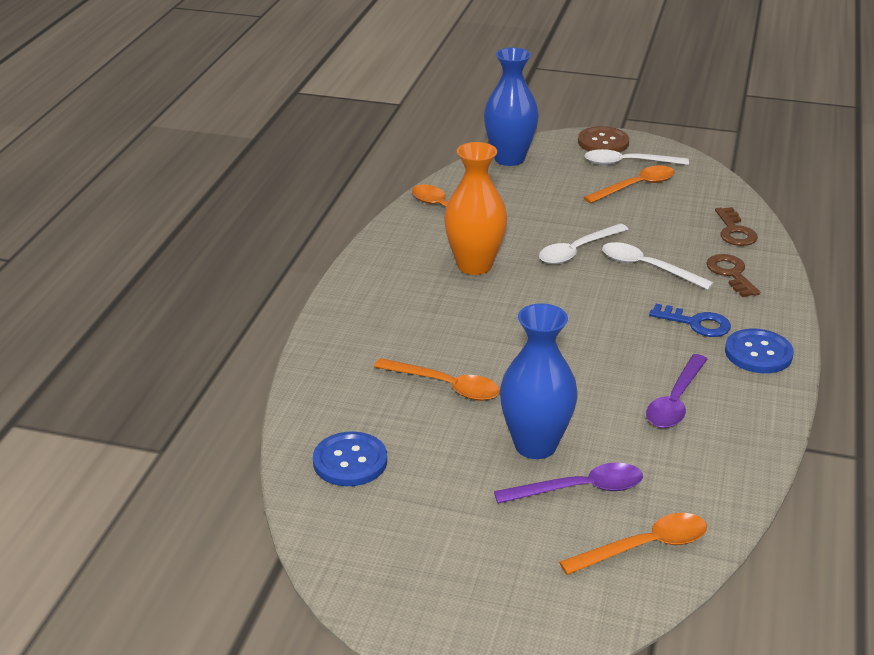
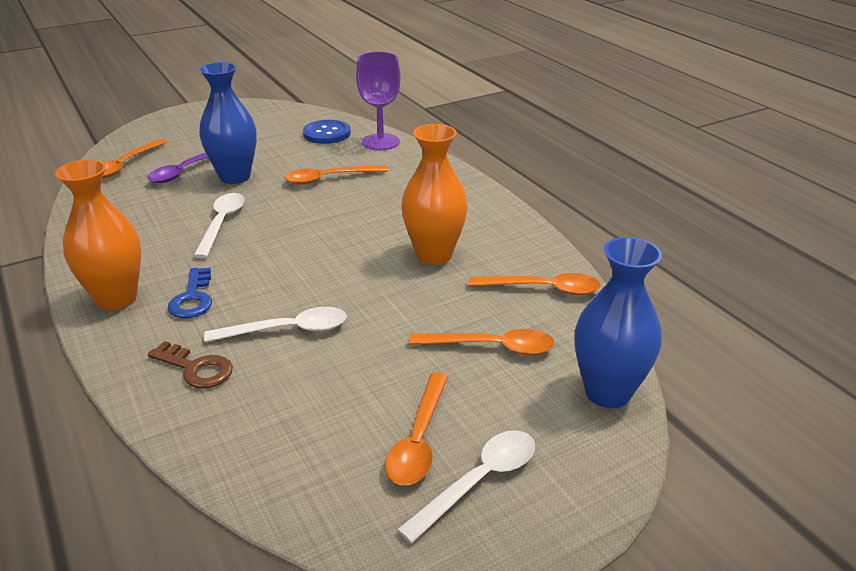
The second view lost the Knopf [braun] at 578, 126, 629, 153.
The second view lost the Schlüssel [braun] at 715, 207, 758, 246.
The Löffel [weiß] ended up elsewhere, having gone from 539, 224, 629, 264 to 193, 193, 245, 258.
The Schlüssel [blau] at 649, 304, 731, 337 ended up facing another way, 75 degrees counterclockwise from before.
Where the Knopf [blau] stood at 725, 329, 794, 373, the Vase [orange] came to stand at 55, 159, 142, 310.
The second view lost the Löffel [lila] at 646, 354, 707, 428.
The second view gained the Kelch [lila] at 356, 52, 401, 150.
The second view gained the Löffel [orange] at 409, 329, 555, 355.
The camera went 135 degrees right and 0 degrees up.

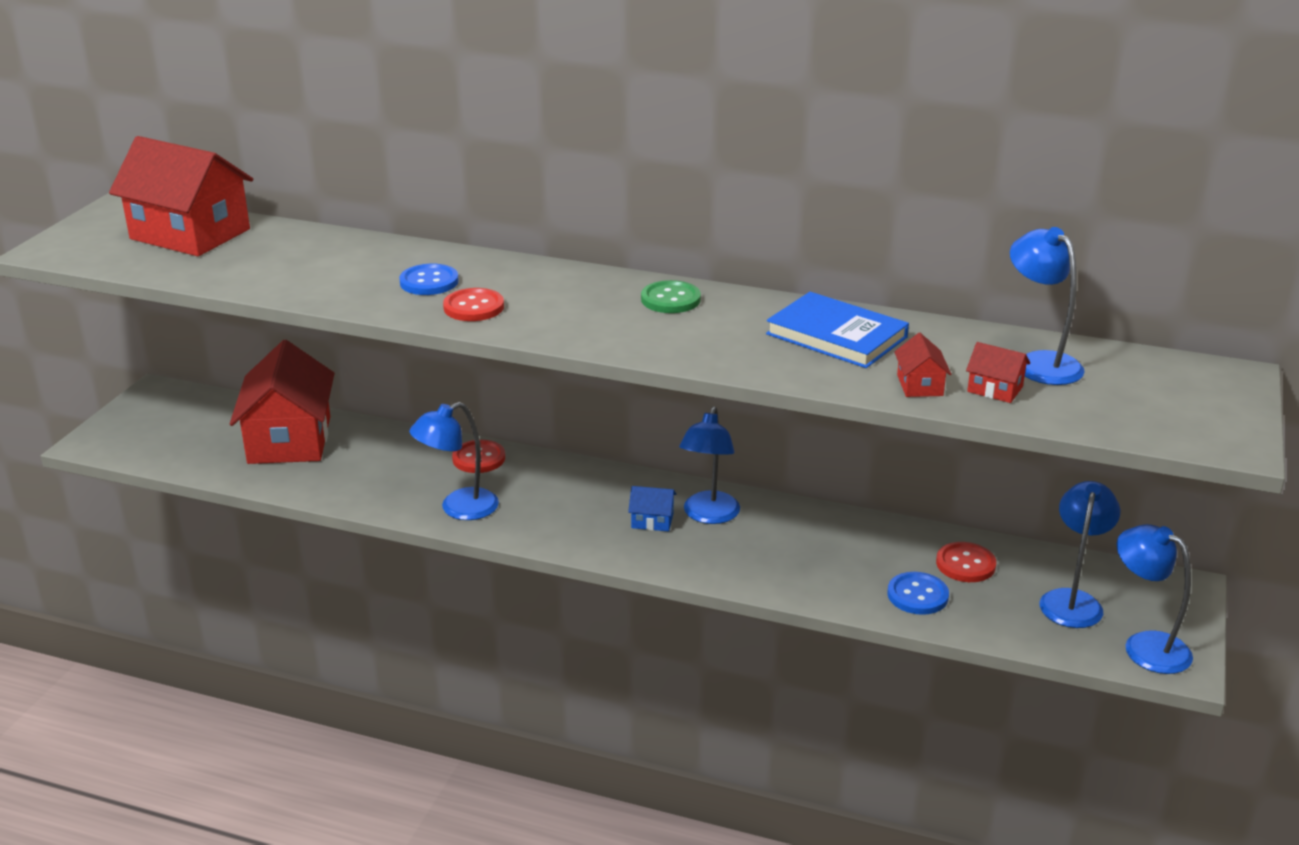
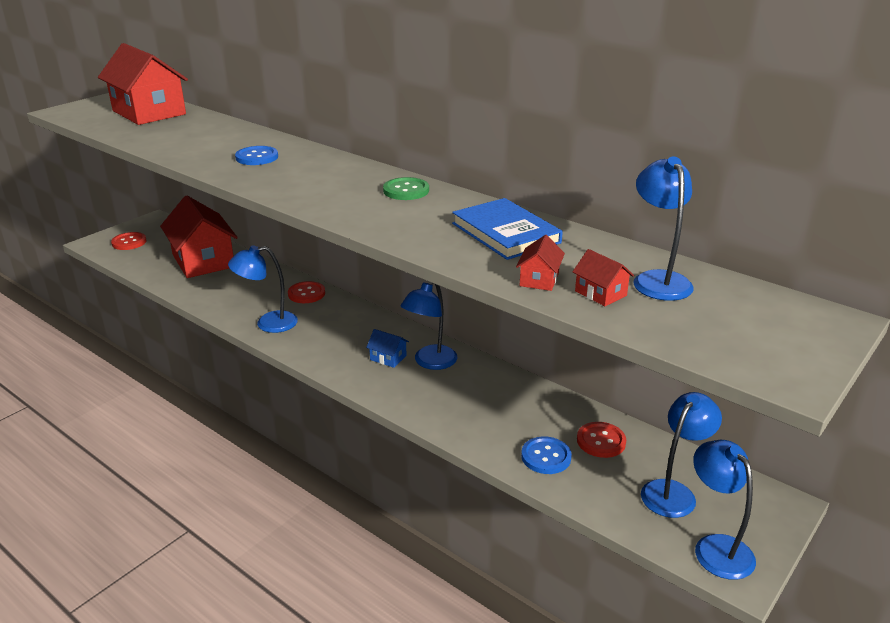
The Knopf [rot] ended up elsewhere, having gone from 443, 288, 504, 321 to 111, 232, 147, 250.
The Haus [rot] at 230, 340, 335, 464 ended up facing another way, 45 degrees counterclockwise from before.
The camera went 20 degrees right and 0 degrees up.

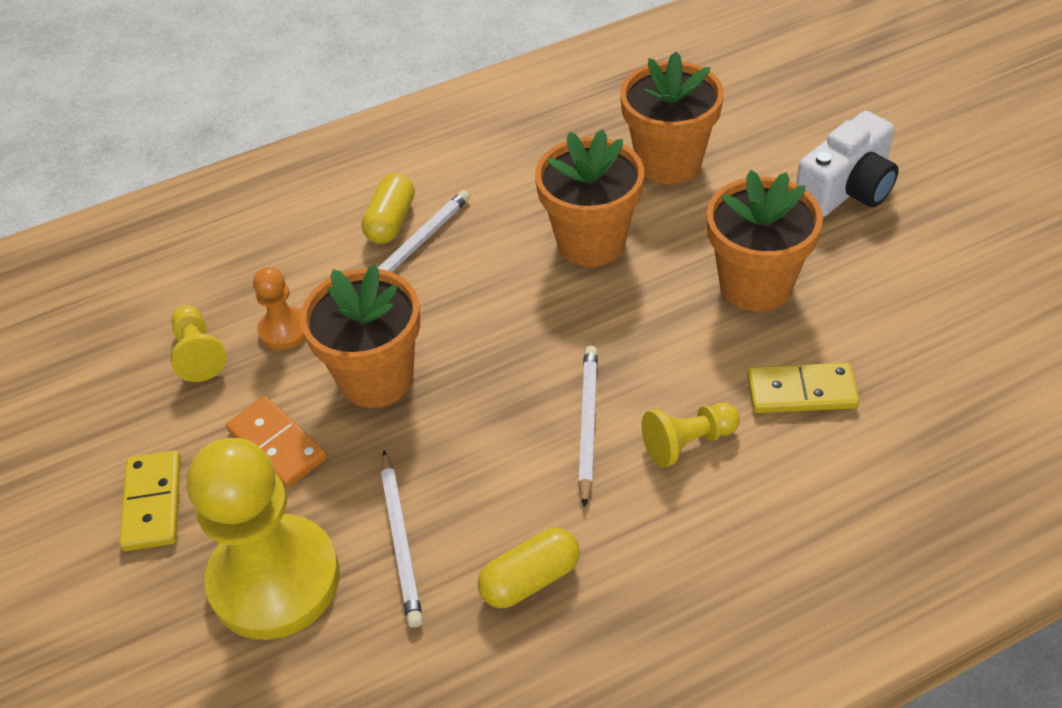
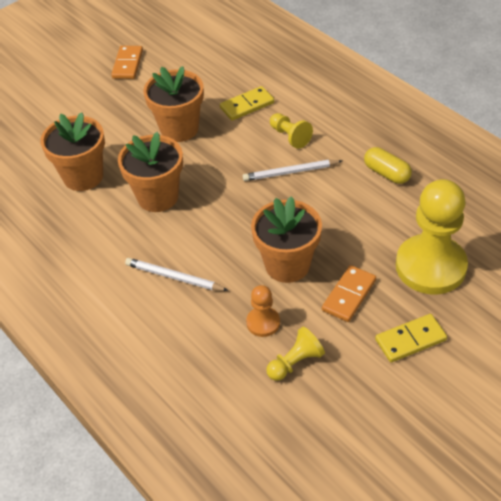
The second view lost the Kamera [weiß] at 796, 111, 899, 217.
The second view lost the Kapsel [gelb] at 361, 173, 415, 244.
The Dominostein [gelb] at 747, 363, 859, 413 ended up facing another way, 75 degrees clockwise from before.
The second view lost the Bleistift [weiß] at 381, 451, 423, 628.
The second view gained the Dominostein [orange] at 111, 46, 143, 79.
The camera went 105 degrees left and 0 degrees up.

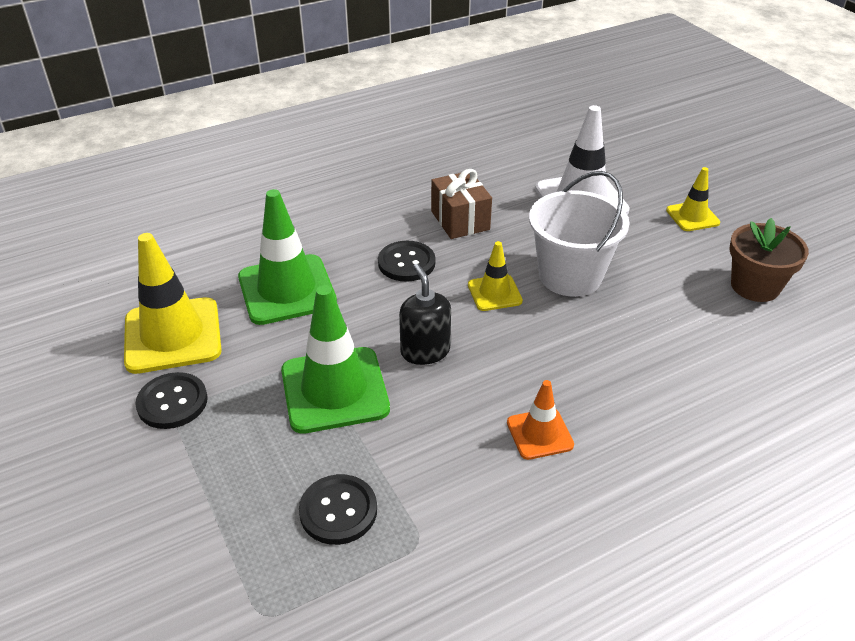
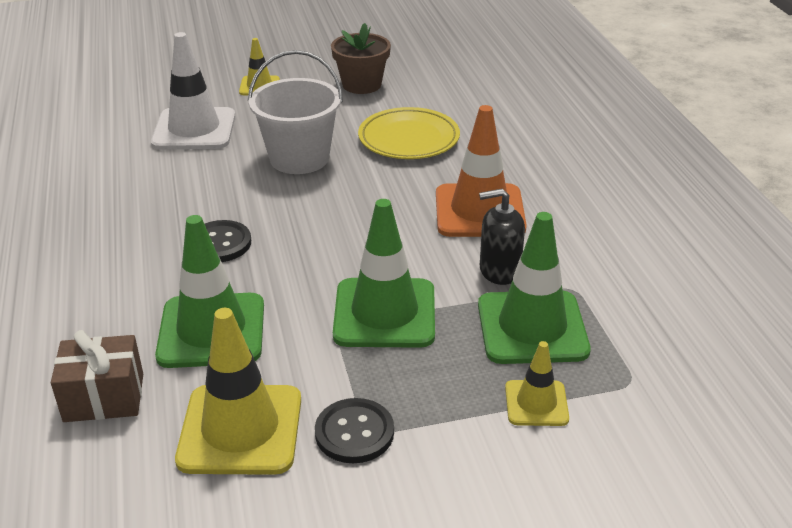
The Geschenk [braun] ended up elsewhere, having gone from 431, 169, 492, 239 to 51, 330, 143, 422.
The Leitkegel [gelb] ended up elsewhere, having gone from 468, 241, 523, 311 to 505, 341, 569, 426.
The Seifenspender [schwarz] ended up elsewhere, having gone from 399, 264, 451, 365 to 479, 189, 525, 285.
The size of the Leitkegel [orange] at 507, 380, 574, 460 changed by a factor of 1.86.
Where the Knopf [schwarz] stood at 299, 474, 377, 545, the Leitkegel [grün] came to stand at 478, 212, 591, 364.
The second view gained the Teller [gelb] at 358, 107, 460, 159.
The camera went 75 degrees left and 5 degrees down.

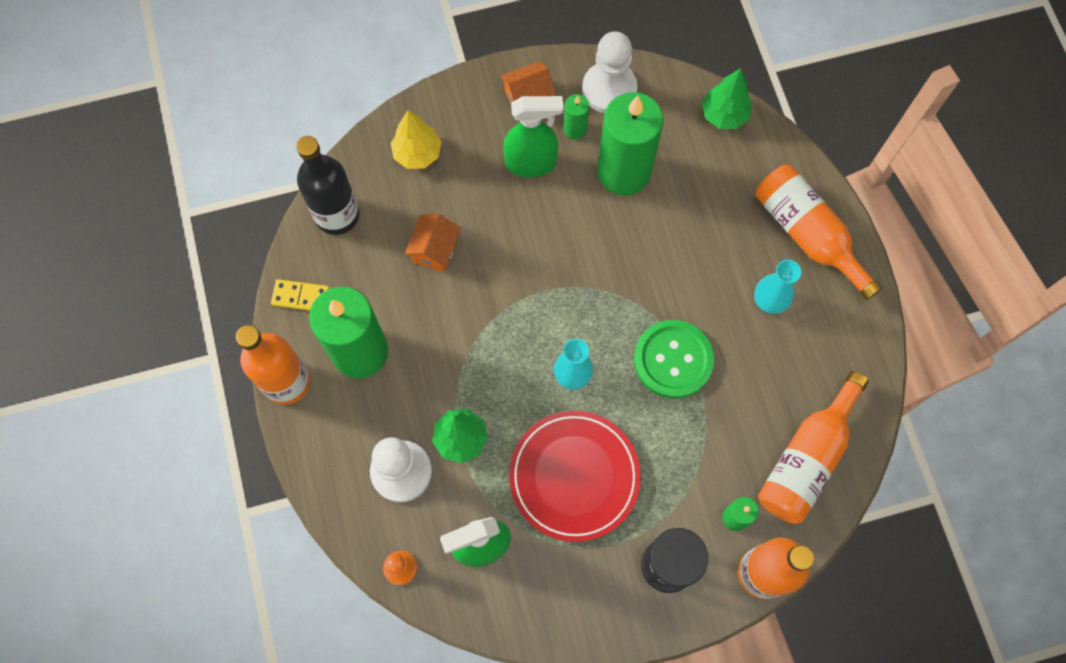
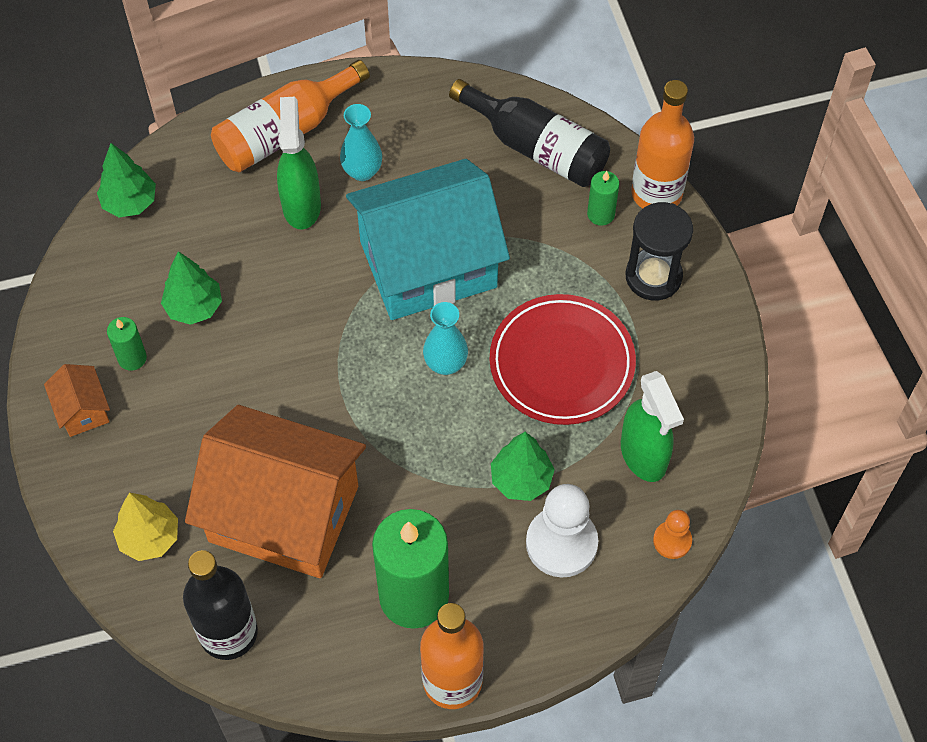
The second view lost the Bauer [weiß] at 582, 32, 637, 113.
Where the Kerze [grün] stood at 597, 92, 663, 195, the Baum [grün] came to stand at 161, 251, 222, 325.
The Sprühflasche [grün] ended up elsewhere, having gone from 503, 96, 563, 177 to 277, 96, 321, 230.
The size of the Haus [orange] at 405, 213, 461, 273 changed by a factor of 2.48.
The second view lost the Dominostein [gelb] at 271, 279, 330, 311.
Where the Knopf [grün] stood at 634, 320, 714, 399, the Haus [türkis] came to stand at 346, 159, 510, 320.
What was the Flasche [orange] at 758, 371, 869, 524 turned into the Flasche [schwarz] at 449, 79, 610, 187.
The camera went 90 degrees left and 10 degrees down.

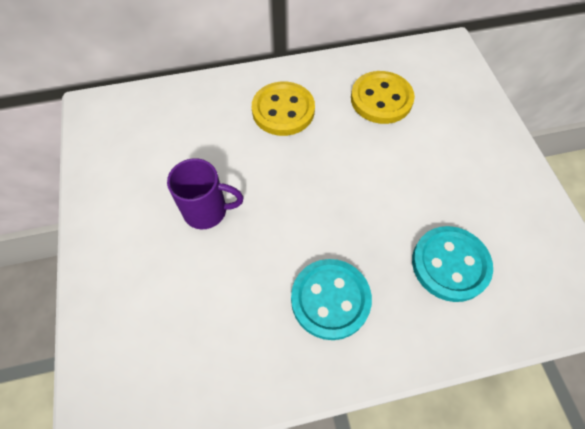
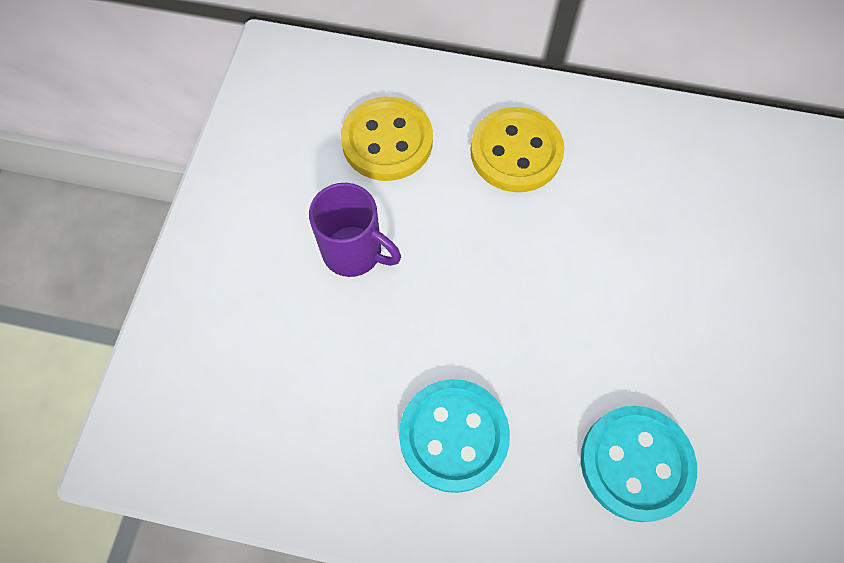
The Knopf [gelb] ended up elsewhere, having gone from 351, 71, 415, 124 to 341, 97, 433, 181.
The camera went 25 degrees right and 5 degrees up.

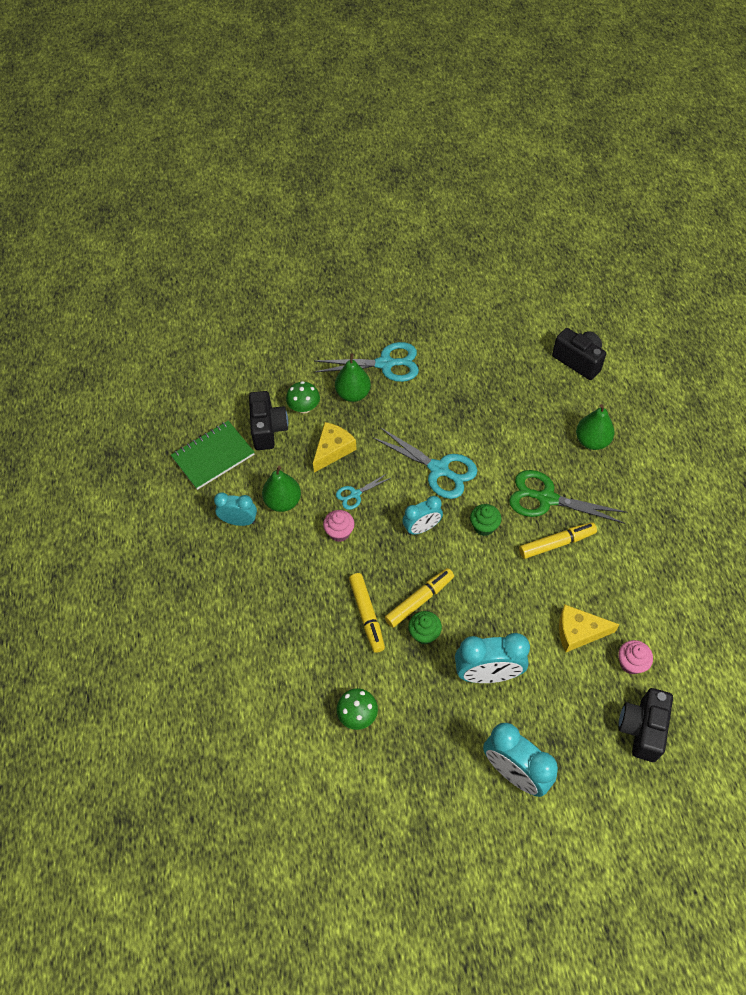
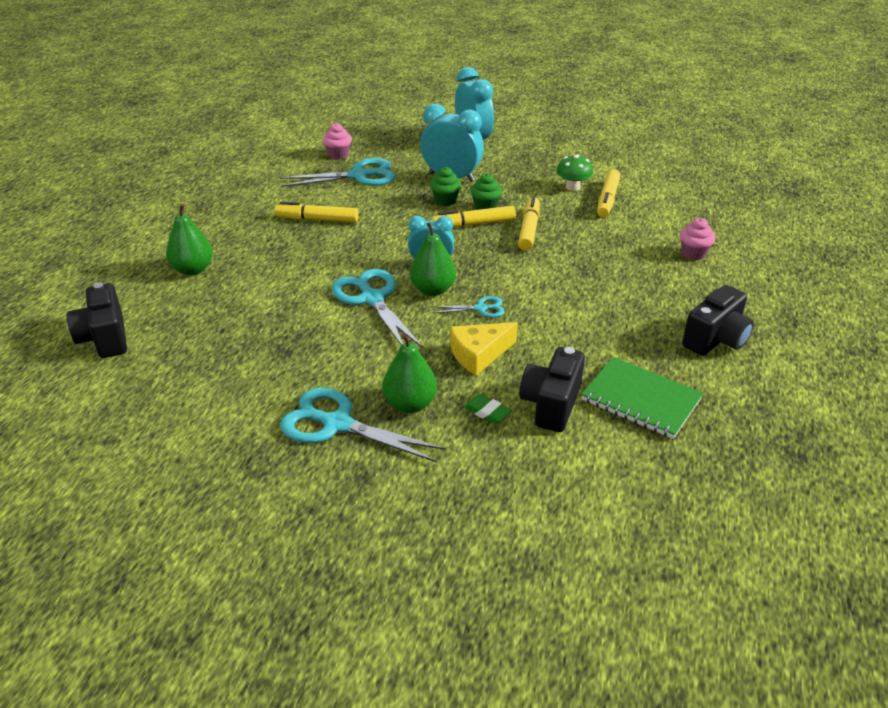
Where the Pilz [grün] stood at 286, 381, 320, 413, the Radiergummi [grün] came to stand at 464, 394, 512, 424.
The Notizbuch [grün] at 171, 421, 254, 490 ended up facing another way, 45 degrees clockwise from before.
The Birne [grün] ended up elsewhere, having gone from 262, 466, 301, 512 to 410, 222, 456, 296.
The second view lost the Schere [grün] at 509, 470, 627, 524.
The second view lost the Wecker [türkis] at 214, 492, 257, 526.
The Muffin [grün] ended up elsewhere, having gone from 470, 504, 502, 536 to 430, 167, 461, 206.
The Muffin [rosa] ended up elsewhere, having gone from 323, 510, 355, 542 to 680, 218, 715, 260.
Where the Käse [gelb] stood at 559, 605, 620, 652, the Schere [türkis] came to stand at 280, 158, 396, 187.
The Kamera [schwarz] ended up elsewhere, having gone from 618, 688, 673, 762 to 682, 285, 754, 356.
The second view gained the Filzstift [gelb] at 597, 169, 620, 217.
The camera went 155 degrees left and 20 degrees down.

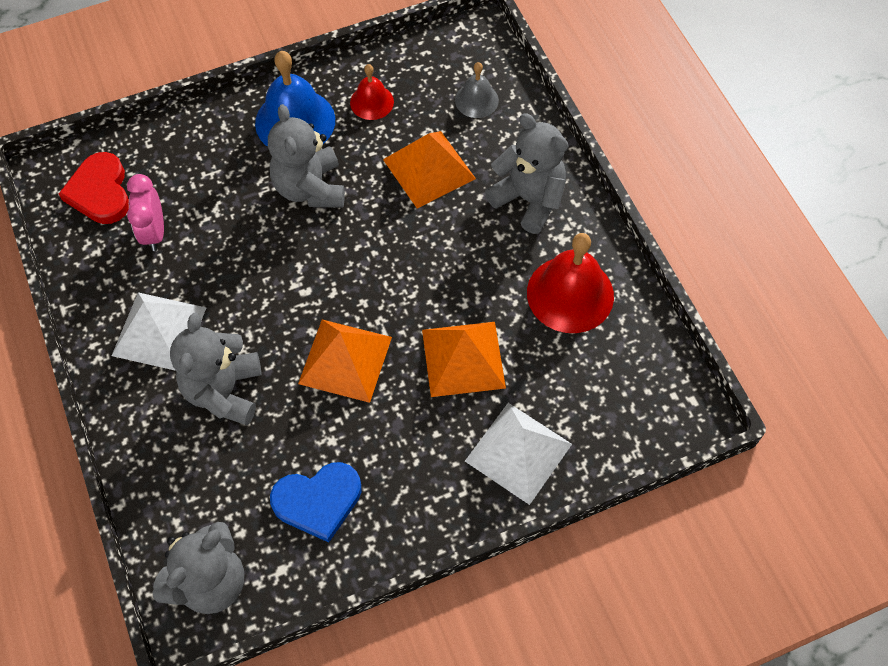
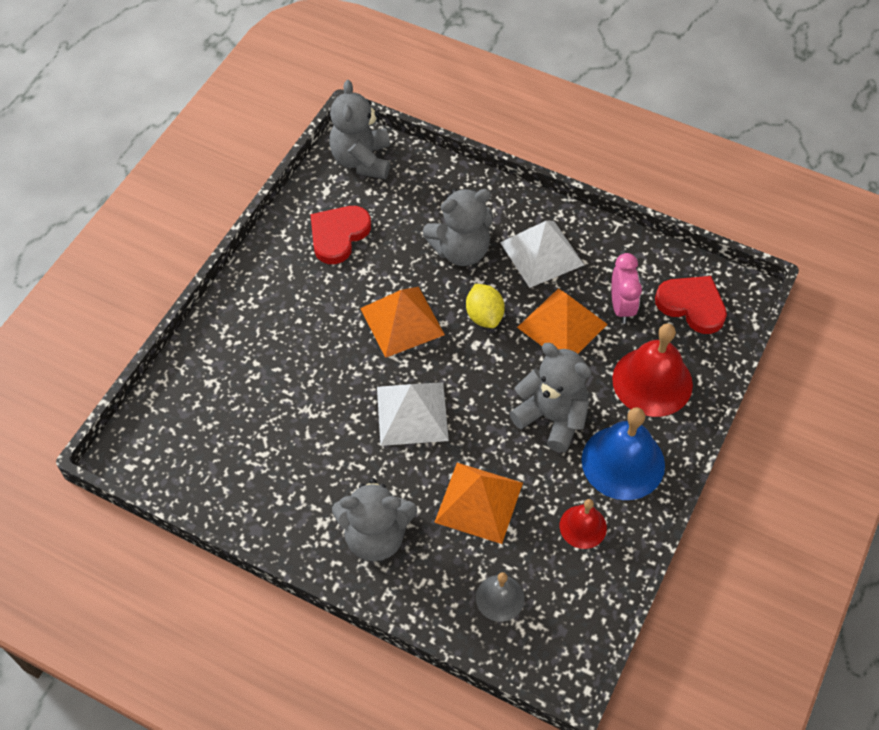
The Wecker [rosa] at 127, 174, 164, 251 ended up facing another way, 45 degrees clockwise from before.
The Glocke [rot] ended up elsewhere, having gone from 527, 233, 614, 333 to 612, 323, 693, 417.
The Teddybär [grau] at 170, 313, 261, 425 ended up facing another way, 105 degrees clockwise from before.
The Pyramide [orange] ended up elsewhere, having gone from 422, 322, 506, 397 to 517, 289, 608, 354.
The Pyramide [weiß] ended up elsewhere, having gone from 465, 403, 572, 505 to 377, 382, 449, 446.
What was the Herz [blau] at 270, 462, 362, 542 turned into the Herz [rot] at 310, 206, 371, 264.
The second view gained the Zitrone [gelb] at 466, 284, 505, 328.
The camera went 140 degrees right and 5 degrees down.

